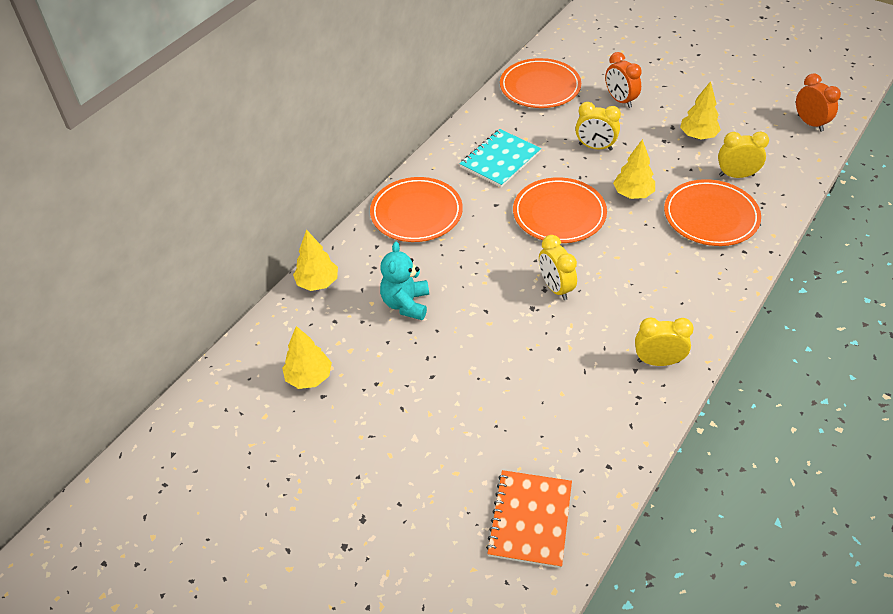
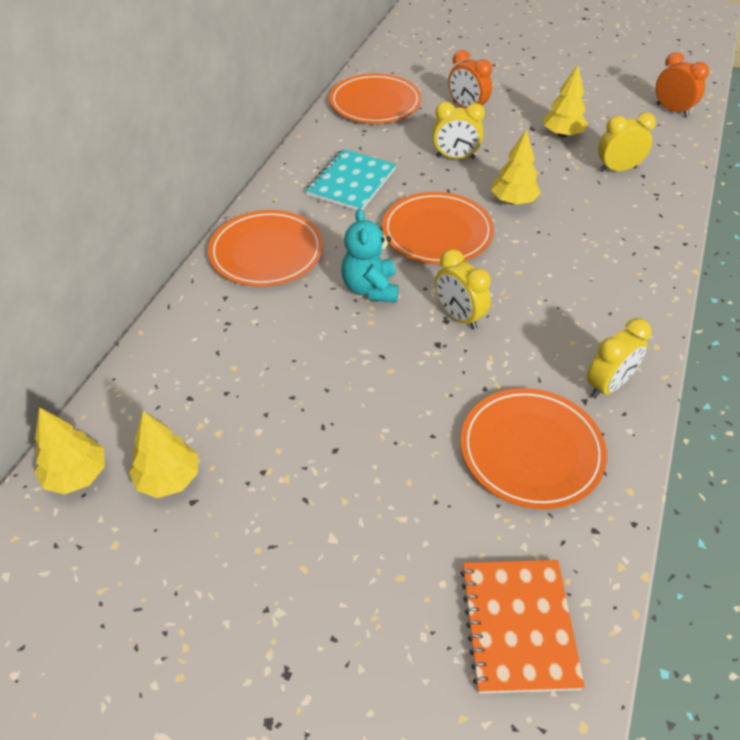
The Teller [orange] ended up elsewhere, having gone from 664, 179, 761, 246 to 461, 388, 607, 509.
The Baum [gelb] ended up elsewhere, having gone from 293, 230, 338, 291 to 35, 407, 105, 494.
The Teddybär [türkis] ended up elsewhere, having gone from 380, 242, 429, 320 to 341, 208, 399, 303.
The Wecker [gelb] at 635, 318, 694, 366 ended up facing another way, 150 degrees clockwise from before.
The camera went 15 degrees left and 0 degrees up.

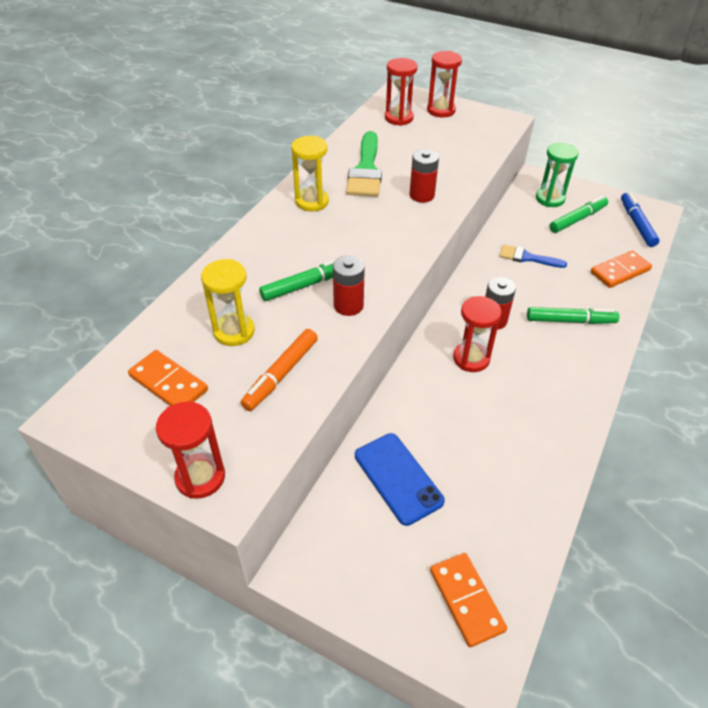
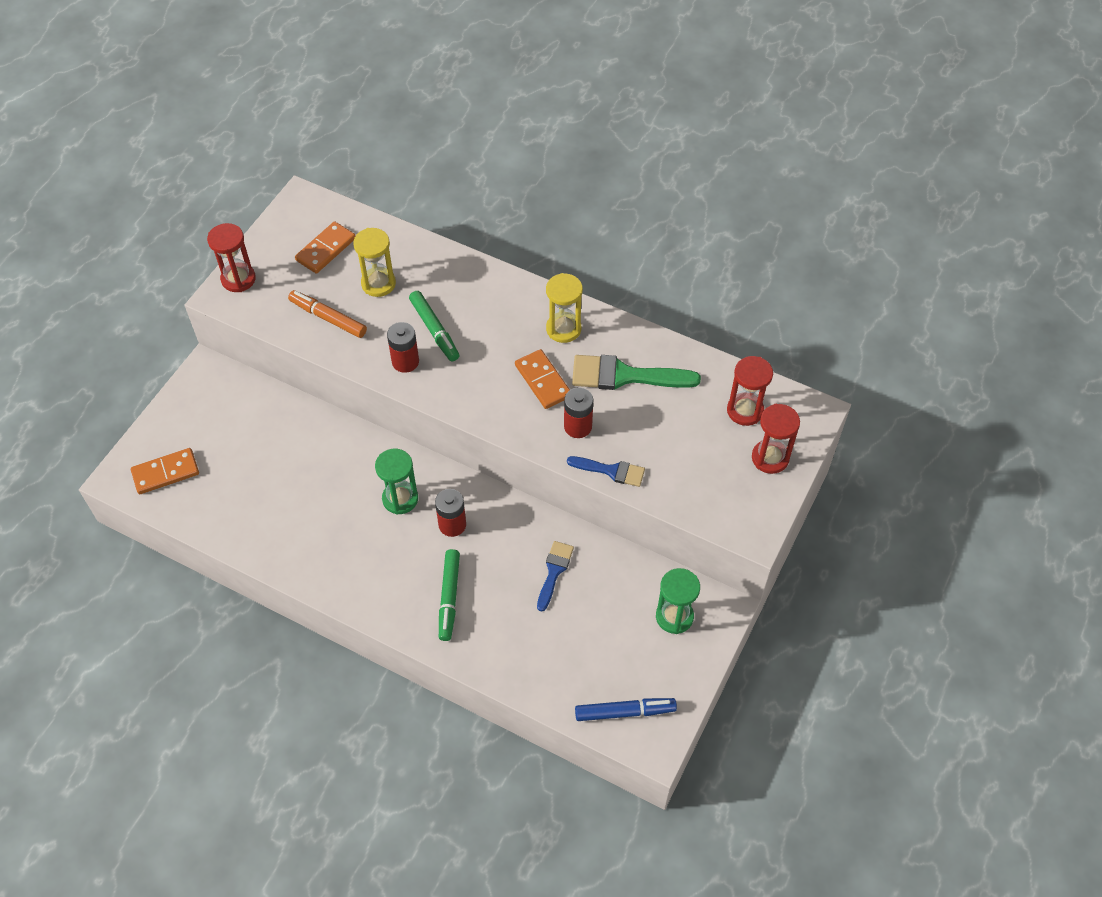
The second view lost the Filzstift [grün] at 549, 196, 608, 233.
The Dominostein [orange] ended up elsewhere, having gone from 591, 250, 652, 288 to 515, 349, 570, 409.
What was the Sanduhr [rot] at 453, 296, 502, 372 turned into the Sanduhr [grün] at 375, 449, 418, 515.
The second view lost the Handy [blau] at 355, 433, 445, 526.
The second view gained the Pinsel [blau] at 567, 456, 645, 487.
The camera went 90 degrees right and 10 degrees up.

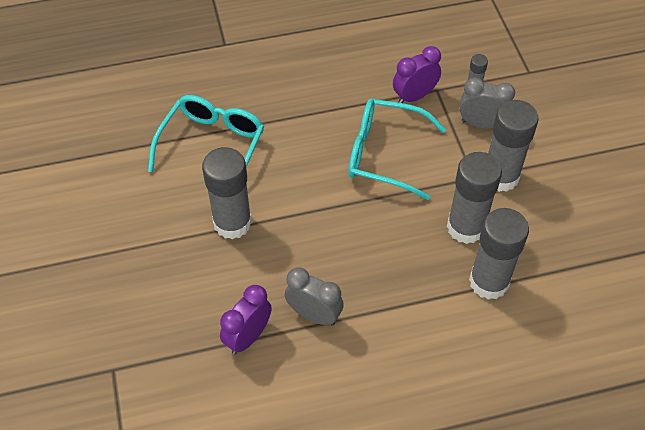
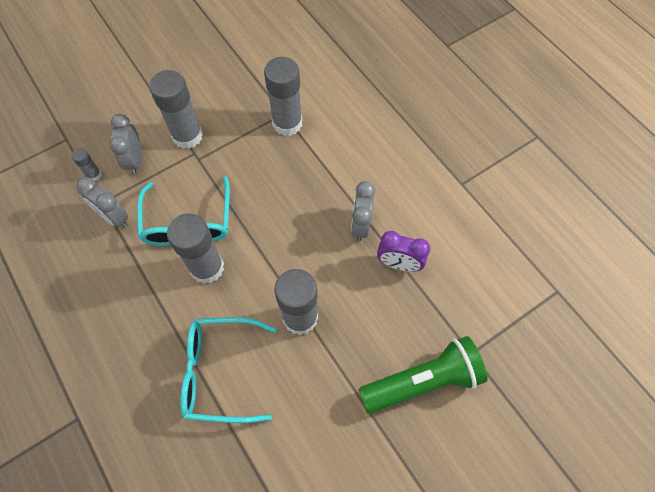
What was the Wecker [lila] at 393, 46, 441, 103 turned into the Wecker [grau] at 76, 177, 128, 228.
The Klebestift [grau] ended up elsewhere, having gone from 447, 152, 502, 244 to 167, 213, 224, 284.
The second view gained the Taschenlampe [grün] at 359, 336, 487, 413.
The camera went 110 degrees left and 10 degrees up.

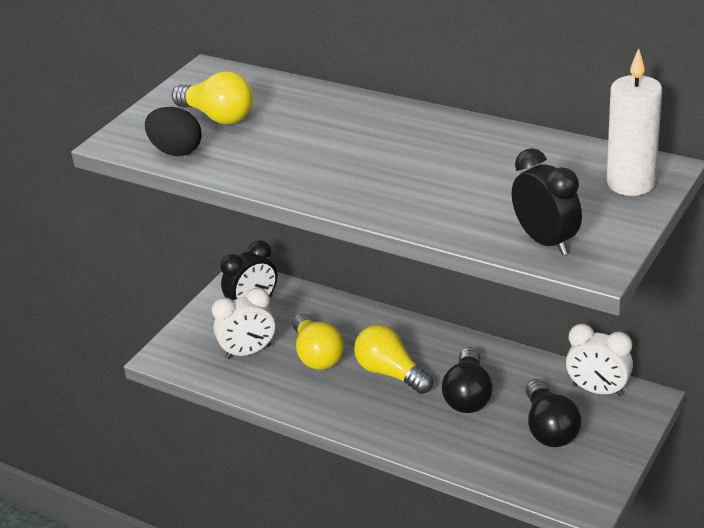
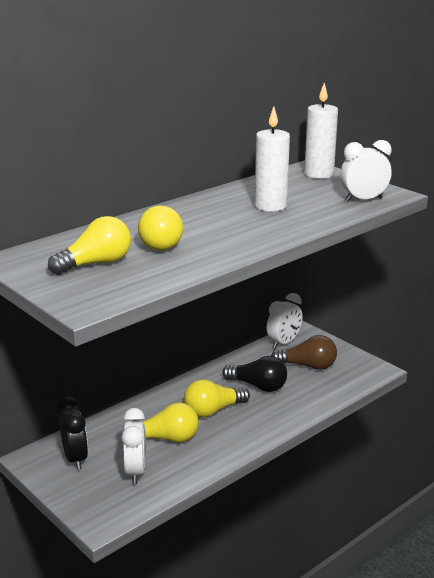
The second view lost the Ei [schwarz] at 145, 107, 202, 156.
What was the Wecker [schwarz] at 512, 148, 582, 255 turned into the Wecker [weiß] at 340, 140, 392, 202.
What was the Glühbirne [schwarz] at 526, 379, 581, 447 turned into the Glühbirne [braun] at 271, 335, 337, 370.
The second view gained the Kerze [weiß] at 255, 106, 290, 212.
The second view gained the Glühbirne [gelb] at 138, 205, 183, 251.
The camera went 75 degrees left and 10 degrees down.

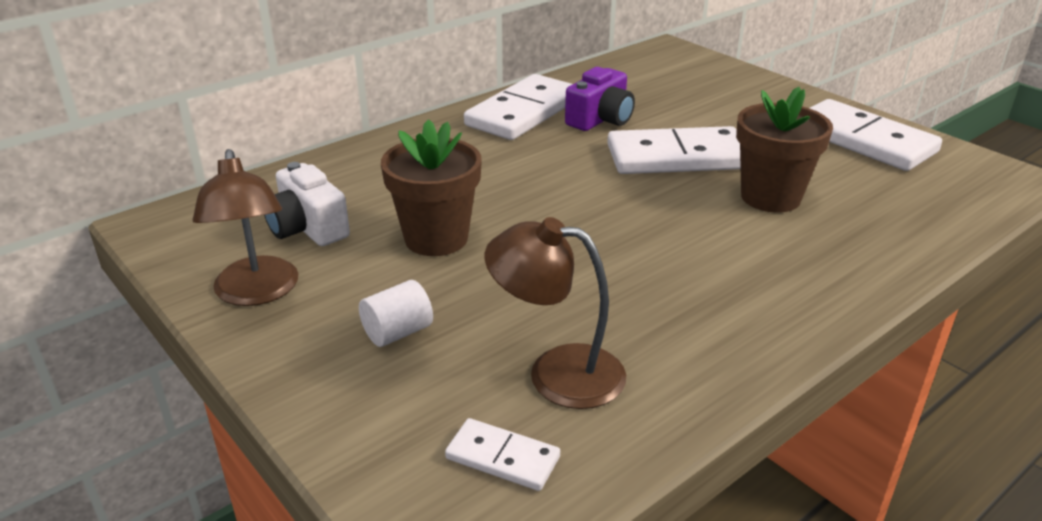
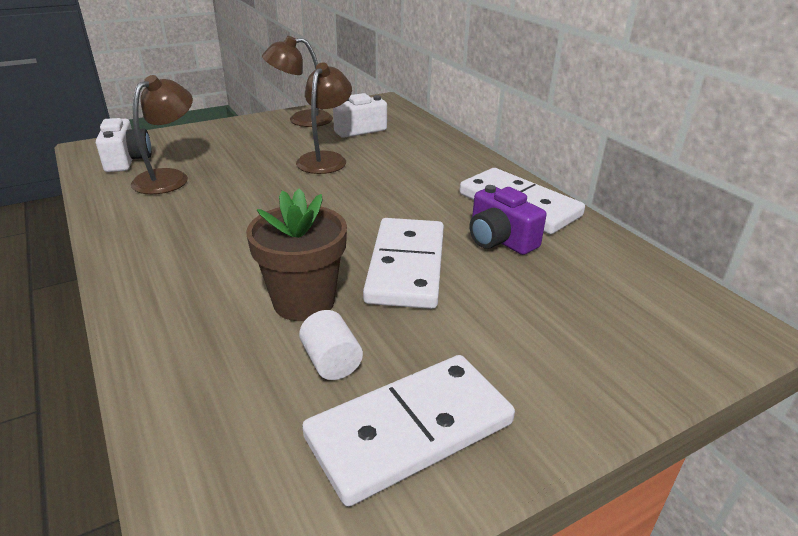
Where the Blumentopf [braun] stood at 381, 119, 482, 256, the Lampe [braun] came to stand at 296, 63, 352, 174.
The Vollzylinder [weiß] ended up elsewhere, having gone from 359, 280, 433, 347 to 299, 310, 363, 380.
Where the Dominostein [weiß] stood at 445, 418, 560, 491, the Kamera [weiß] came to stand at 96, 118, 152, 172.
The camera went 100 degrees right and 0 degrees up.

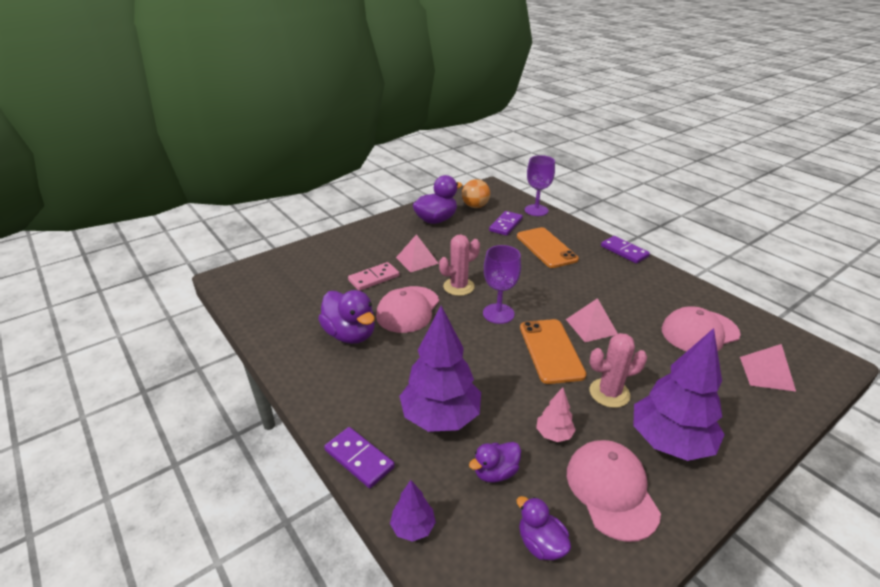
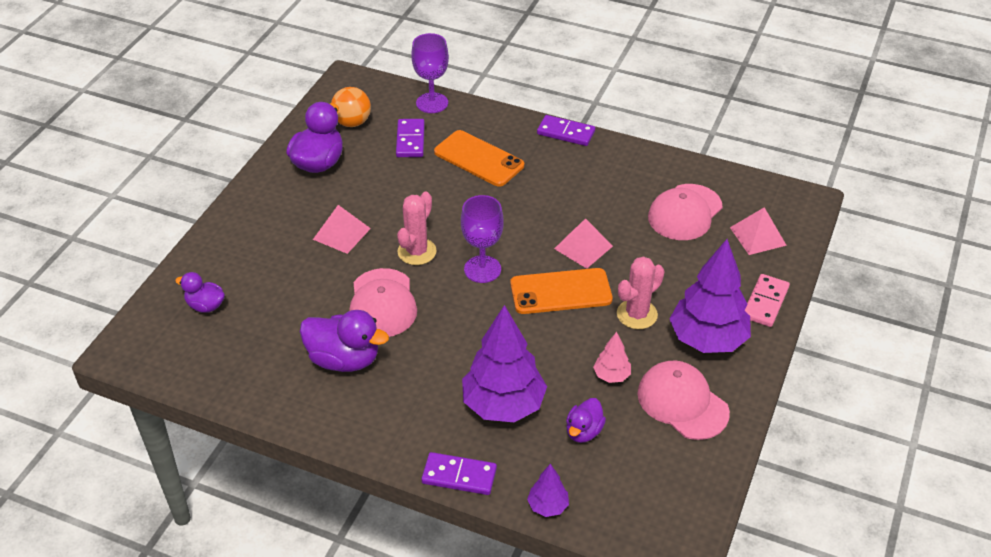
The Dominostein [rosa] ended up elsewhere, having gone from 348, 262, 399, 291 to 745, 274, 790, 327.
The Handy [orange] at 520, 319, 586, 384 ended up facing another way, 60 degrees counterclockwise from before.
The Ente [lila] ended up elsewhere, having gone from 517, 496, 571, 560 to 175, 272, 225, 313.
The camera went 30 degrees left and 10 degrees up.

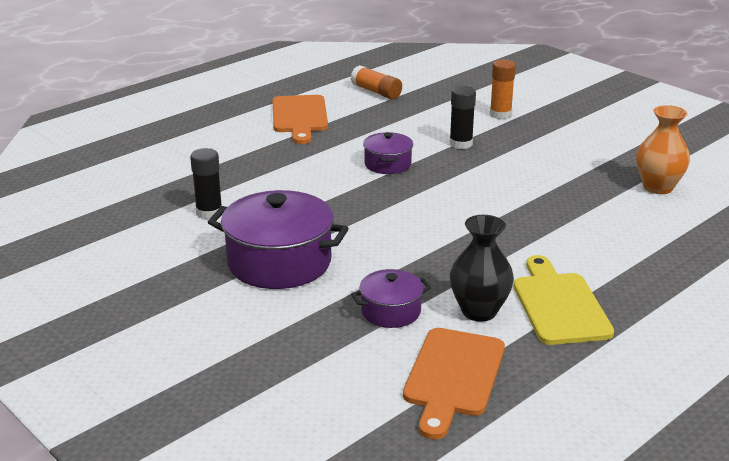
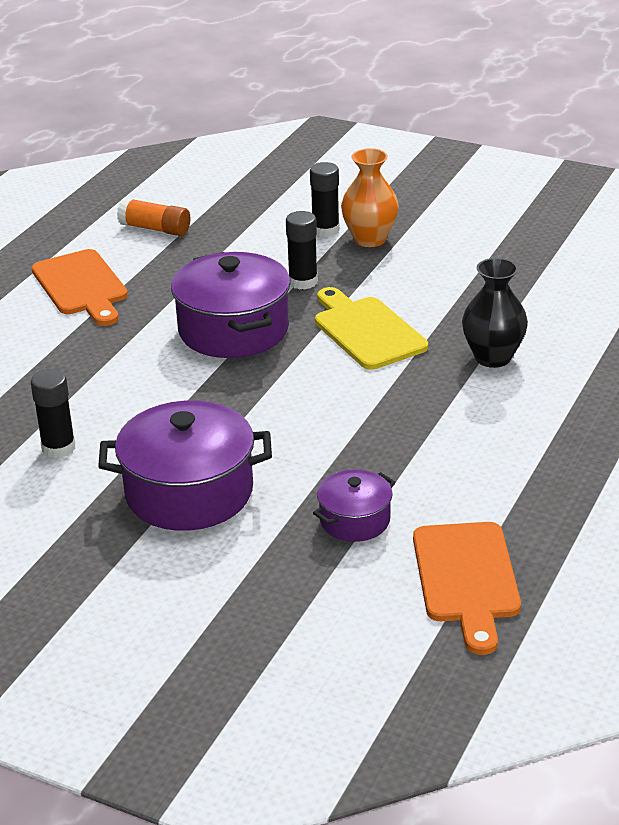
What was the Klebestift [orange] at 490, 59, 516, 119 turned into the Klebestift [schwarz] at 310, 162, 340, 237.
The Vase [orange] ended up elsewhere, having gone from 636, 105, 690, 194 to 341, 148, 399, 247.
The size of the Kochtopf [lila] at 363, 132, 413, 174 changed by a factor of 1.87.
The Vase [schwarz] ended up elsewhere, having gone from 450, 215, 514, 322 to 462, 258, 528, 368.
The Schneidebrett [gelb] ended up elsewhere, having gone from 514, 255, 614, 345 to 315, 287, 428, 370.
The camera went 20 degrees left and 5 degrees up.

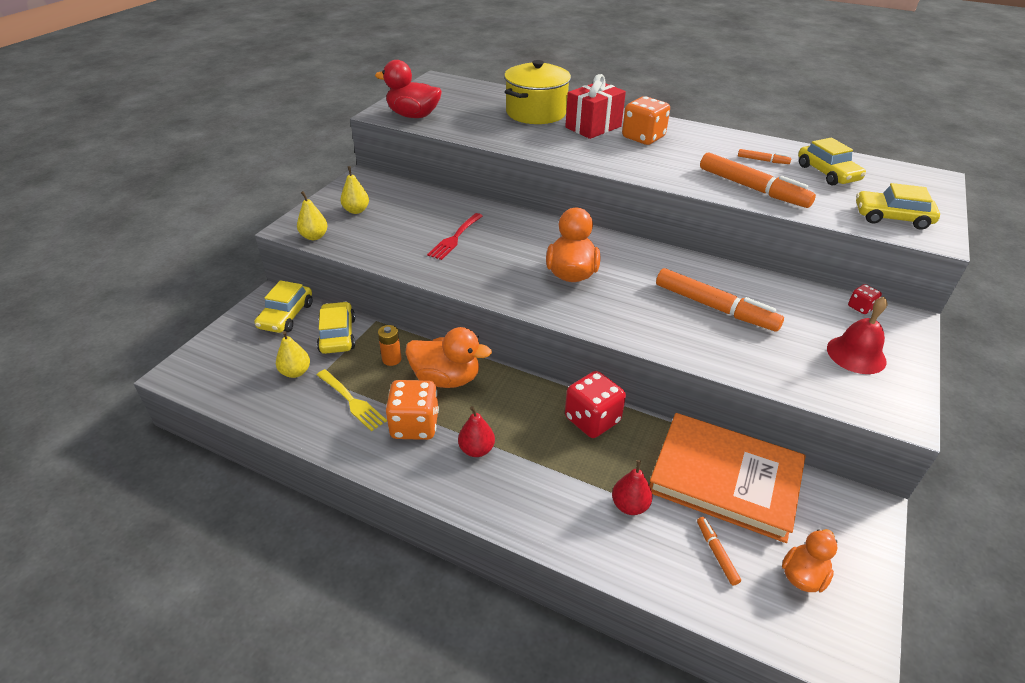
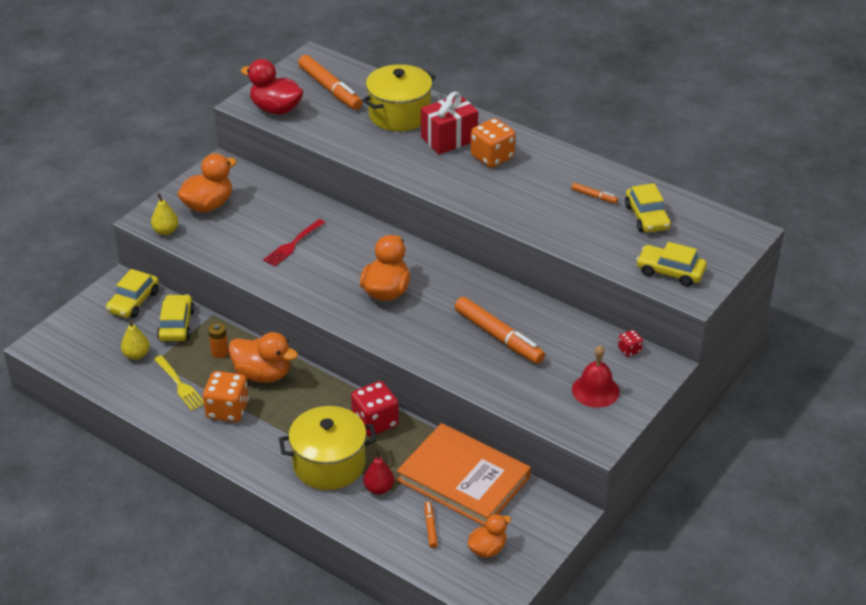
The Filzstift [orange] ended up elsewhere, having gone from 700, 152, 816, 208 to 298, 55, 362, 110.
Where the Birne [gelb] stood at 340, 166, 369, 214, the Ente [orange] came to stand at 178, 153, 237, 212.
The second view lost the Birne [rot] at 458, 406, 495, 457.
The second view gained the Kochtopf [gelb] at 279, 406, 377, 490.
The camera went 10 degrees right and 0 degrees up.

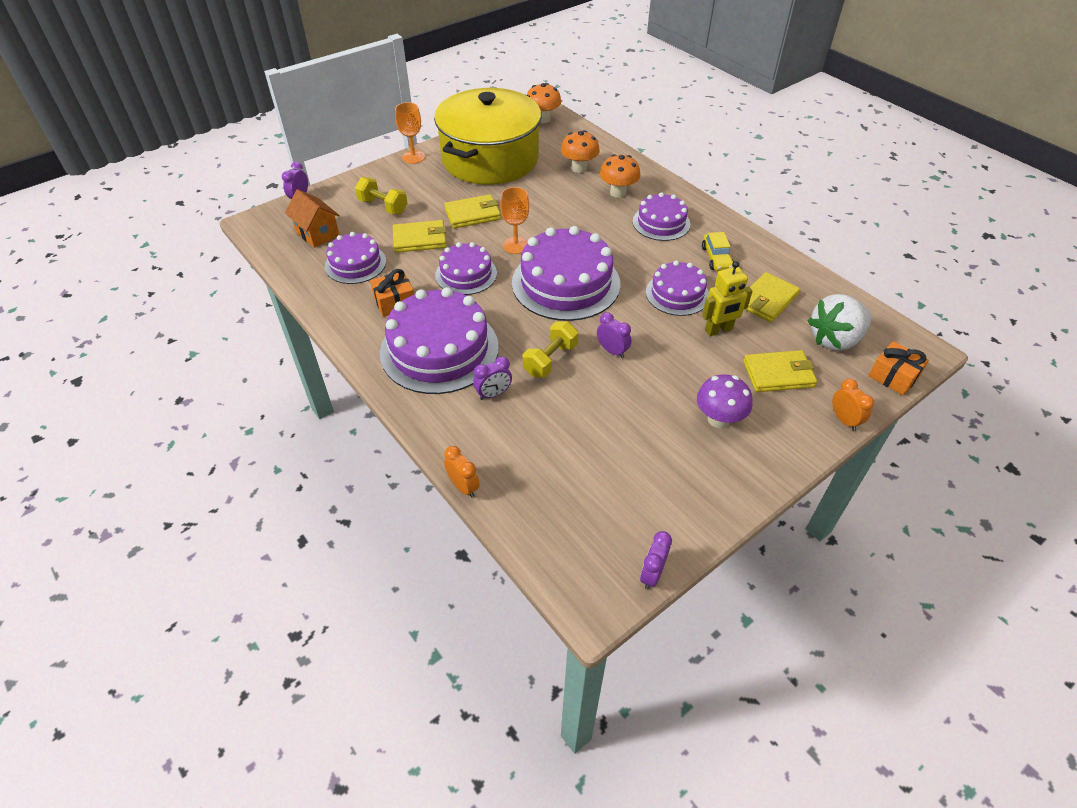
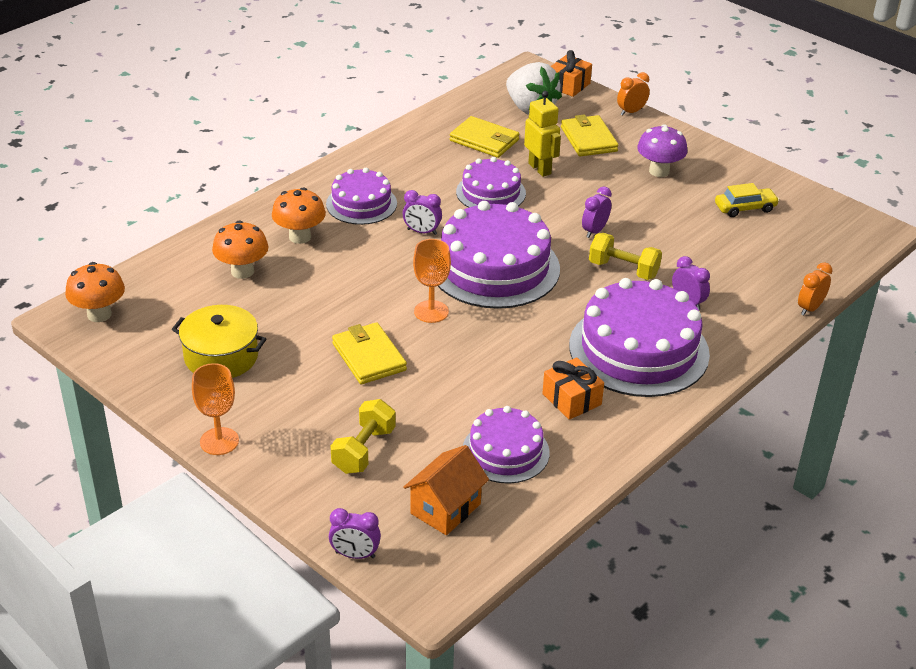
The size of the Kochtopf [gelb] at 434, 88, 541, 185 changed by a factor of 0.48.
The second view lost the Geldbörse [gelb] at 393, 220, 447, 253.
The Auto [gelb] ended up elsewhere, having gone from 702, 232, 734, 271 to 715, 183, 779, 217.
The second view lost the Kuchen [lila] at 435, 242, 497, 295.
The Wecker [lila] ended up elsewhere, having gone from 640, 531, 672, 590 to 402, 190, 442, 235.
The camera went 100 degrees left and 10 degrees down.

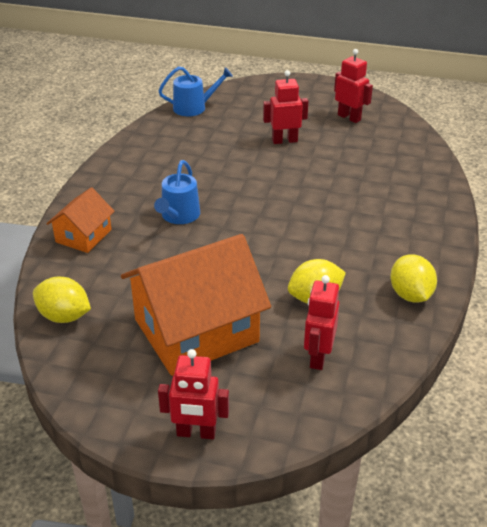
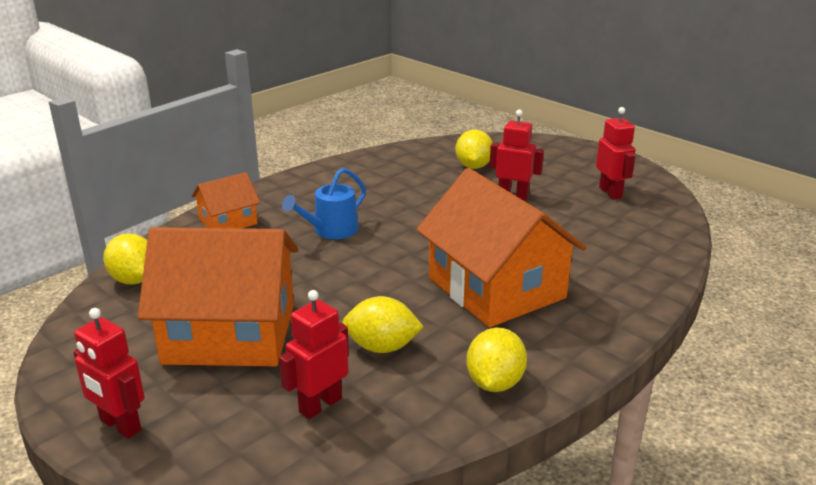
The second view lost the Gießkanne [blau] at 159, 66, 233, 116.
The second view gained the Zitrone [gelb] at 456, 129, 493, 169.
The second view gained the Haus [orange] at 416, 168, 586, 328.
The camera went 30 degrees right and 10 degrees down.

